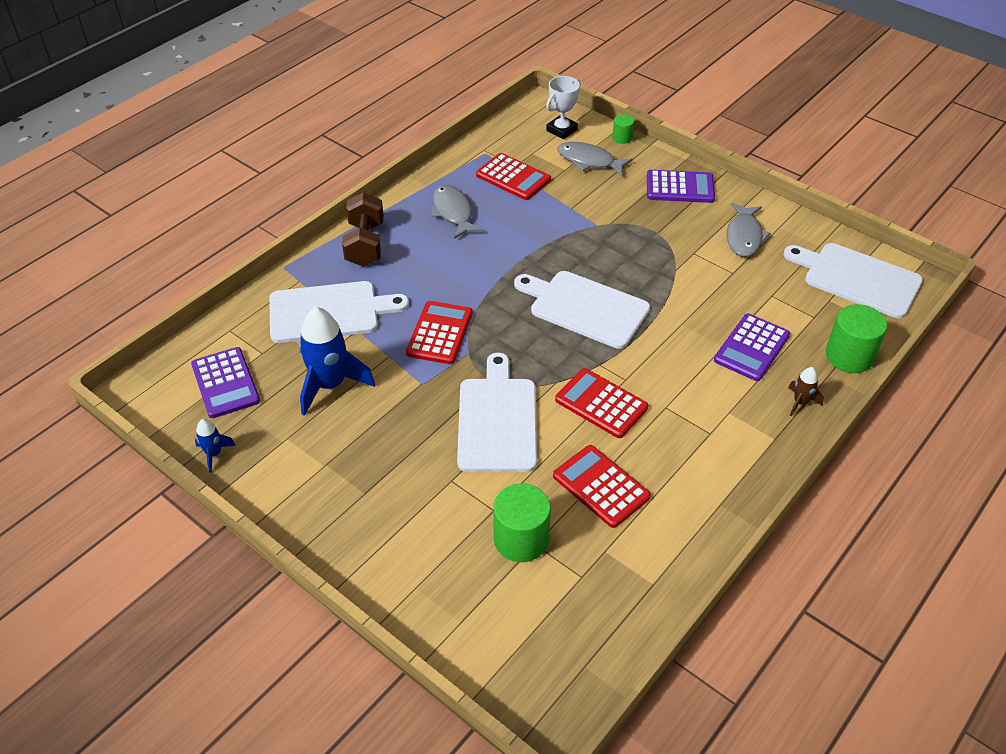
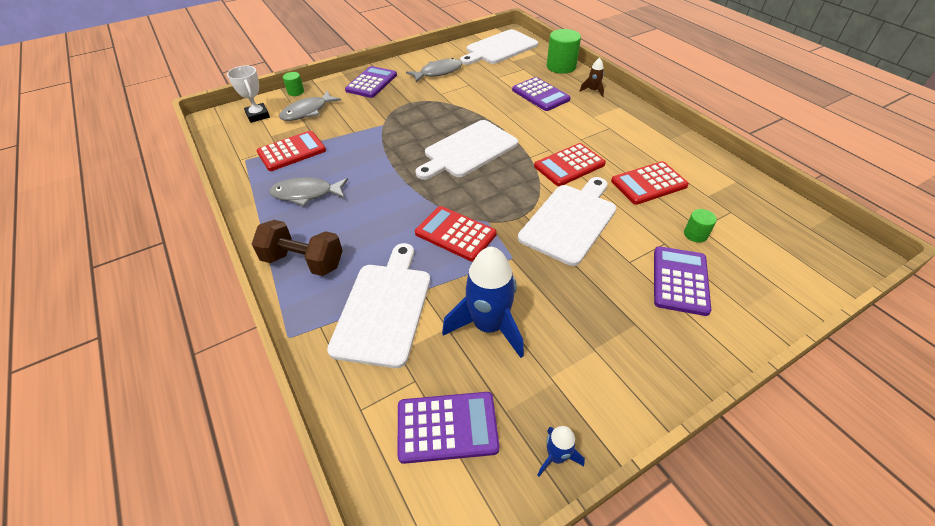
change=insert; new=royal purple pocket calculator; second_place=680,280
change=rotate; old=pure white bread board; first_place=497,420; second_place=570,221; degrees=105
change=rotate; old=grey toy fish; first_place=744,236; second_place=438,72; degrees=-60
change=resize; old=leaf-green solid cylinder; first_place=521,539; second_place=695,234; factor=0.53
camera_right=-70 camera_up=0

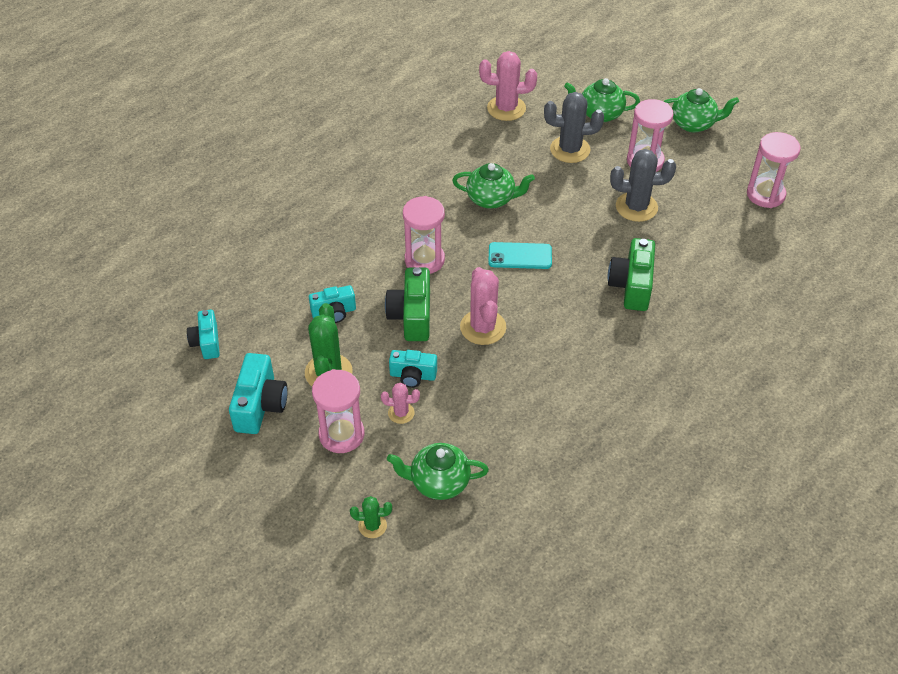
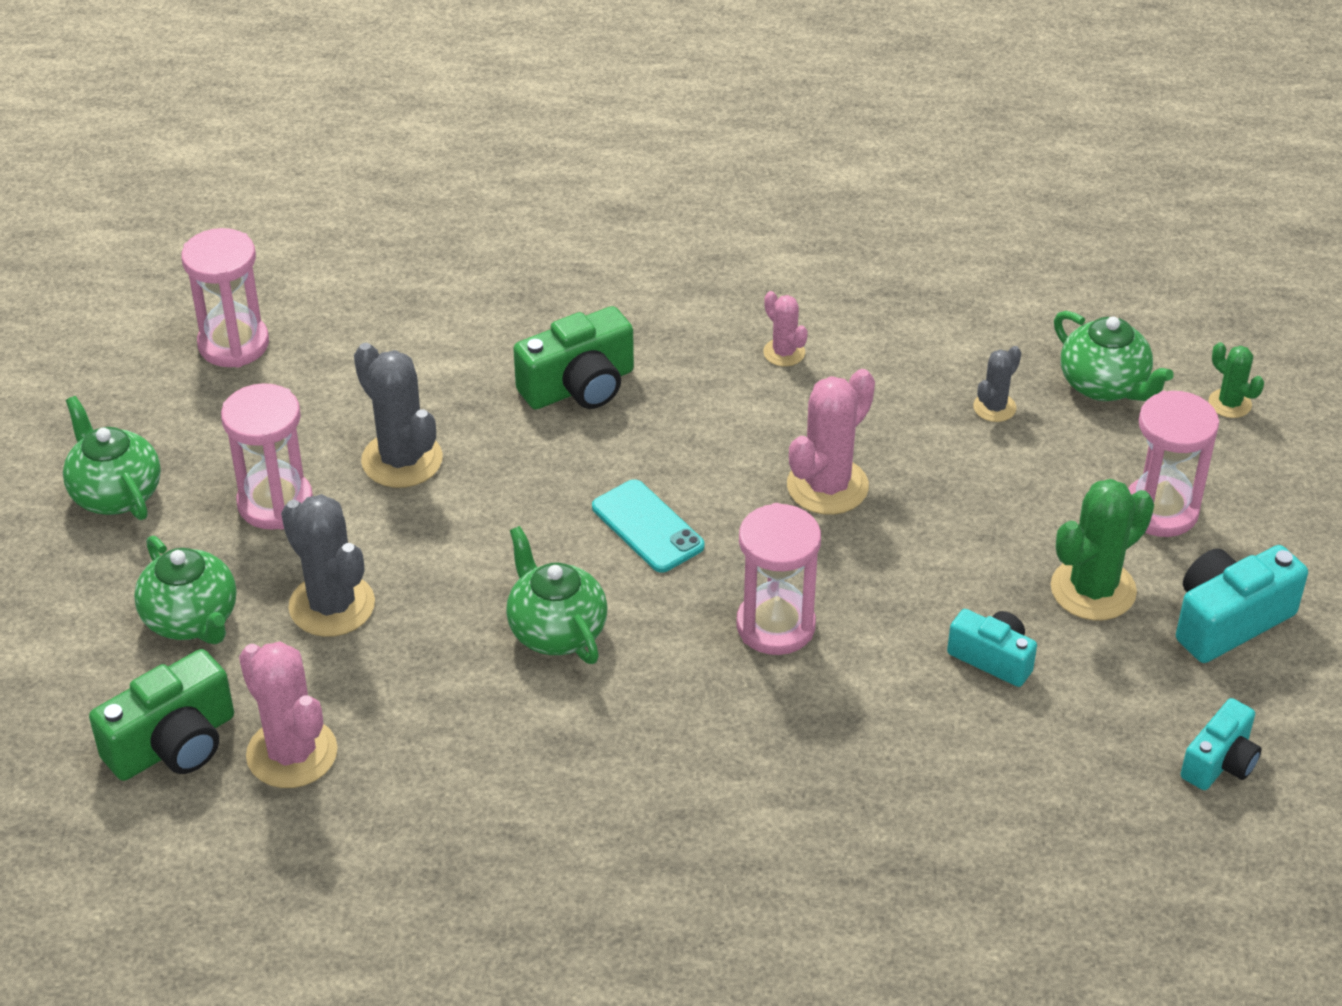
change=delete; old=turquoise photo camera; first_place=413,375
change=insert; new=grey saguaro cactus; second_place=994,407
change=move; old=rosy saguaro cactus; first_place=401,413; second_place=784,353
change=move; old=leaf-green photo camera; first_place=412,316; second_place=173,744
camera_right=-130 camera_up=-5

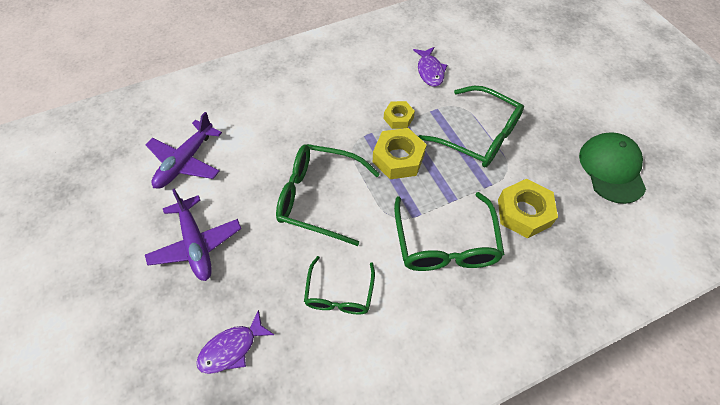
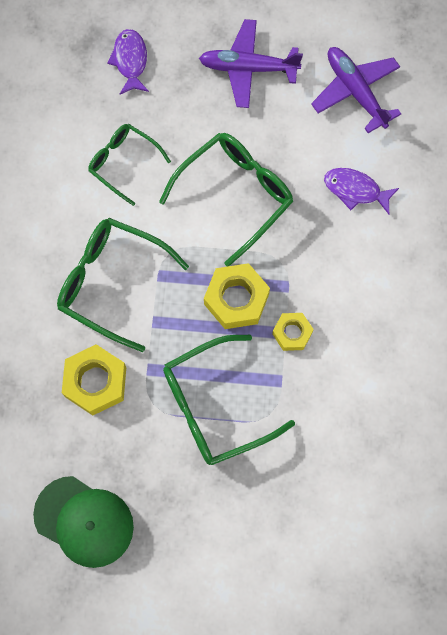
change=move; old=royal purple toy fish; first_place=430,71; second_place=355,190
camera_right=120 camera_up=15

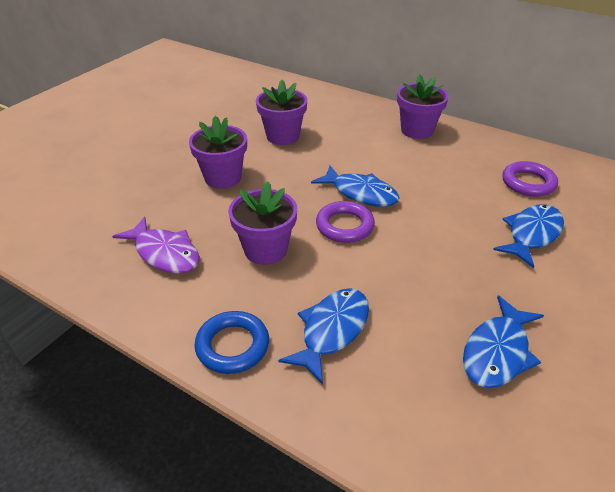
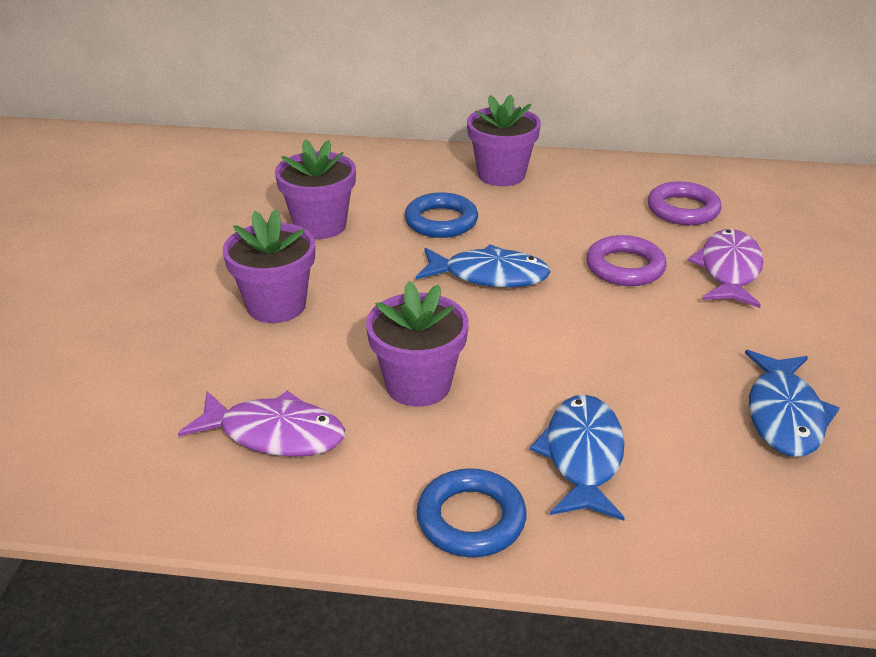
change=insert; new=cobalt torus; second_place=441,221
change=move; old=royal purple torus; first_place=344,226; second_place=625,267
change=recolor; old=cobalt toy fish; new=royal purple toy fish; first_place=531,234; second_place=729,270
camera_right=-25 camera_up=-5

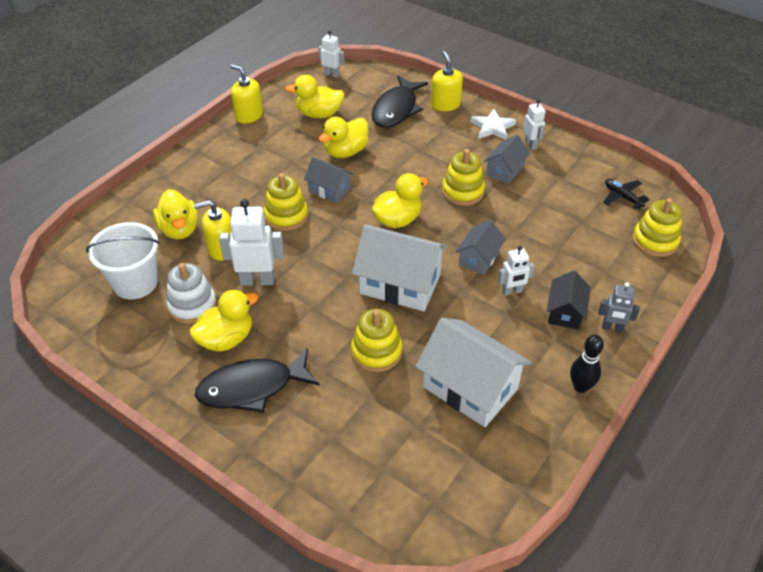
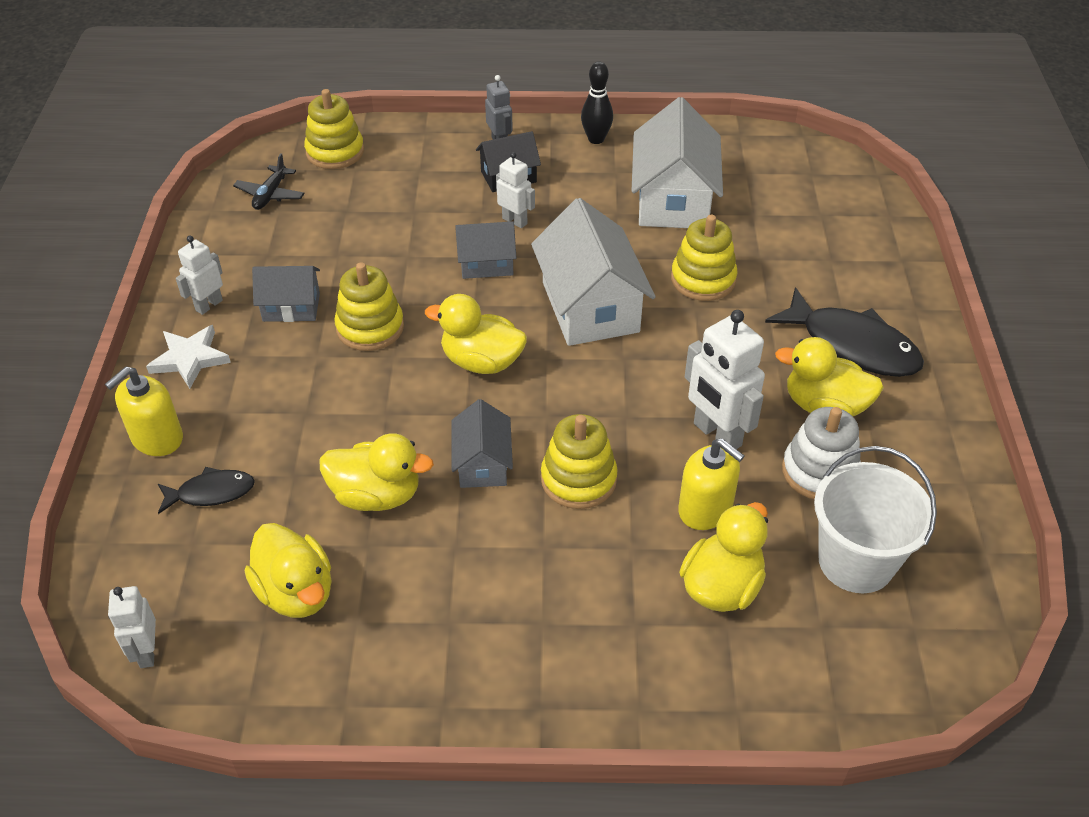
change=delete; old=bright yellow pump bottle; first_place=249,115
change=resize; old=jet-black toy fish; first_place=396,109; second_place=211,493; factor=0.55
camera_right=-125 camera_up=0

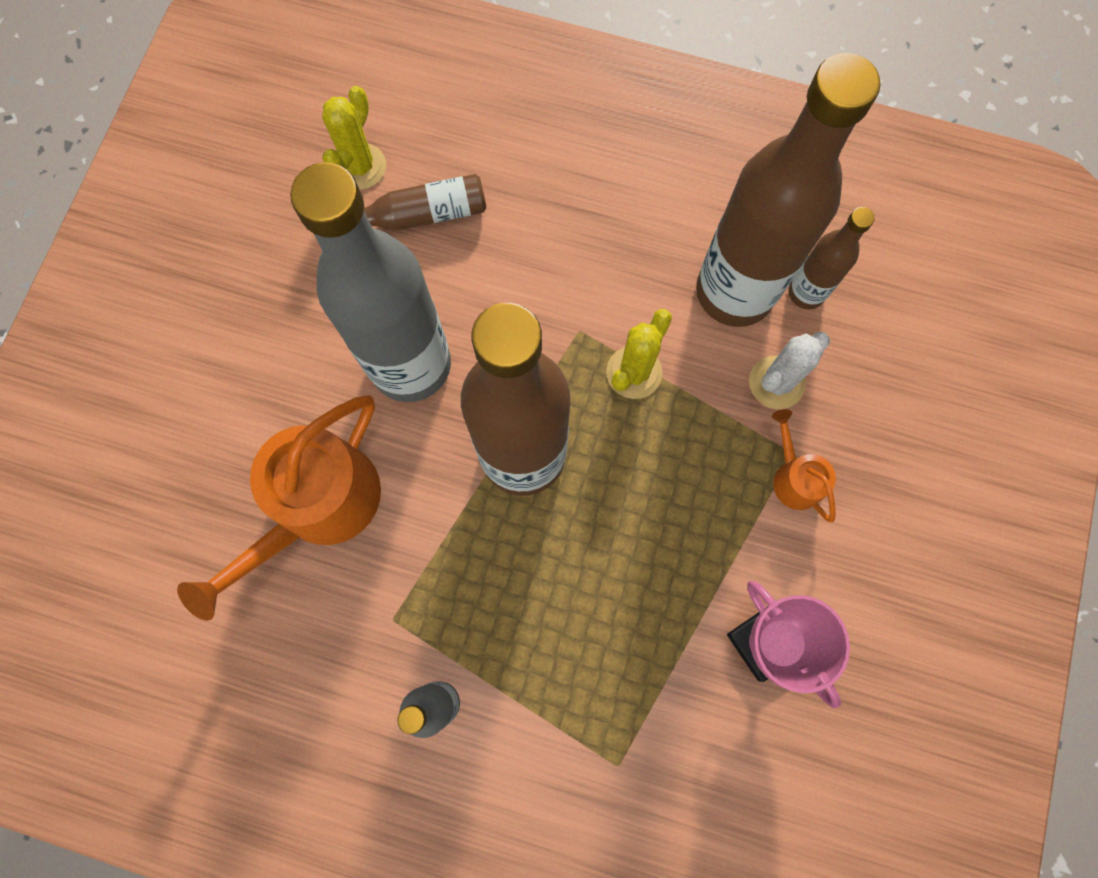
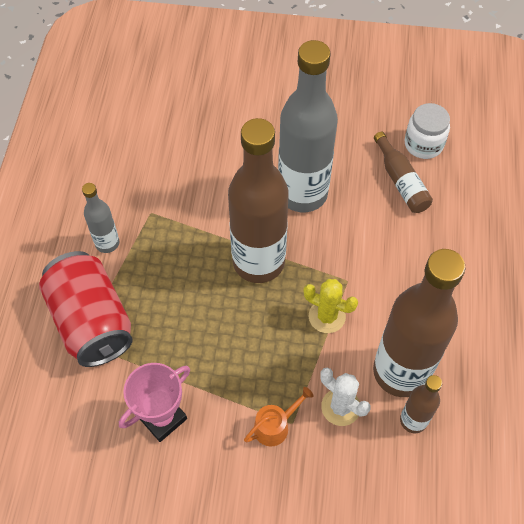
change=delete; old=bright orange sprinkling can; first_place=318,506
change=insert; new=red can; second_place=92,321
change=replace; old=bright yellow saguaro cactus; new=pure white jam jar; first_place=360,167; second_place=423,144
camera_right=80 camera_up=-15

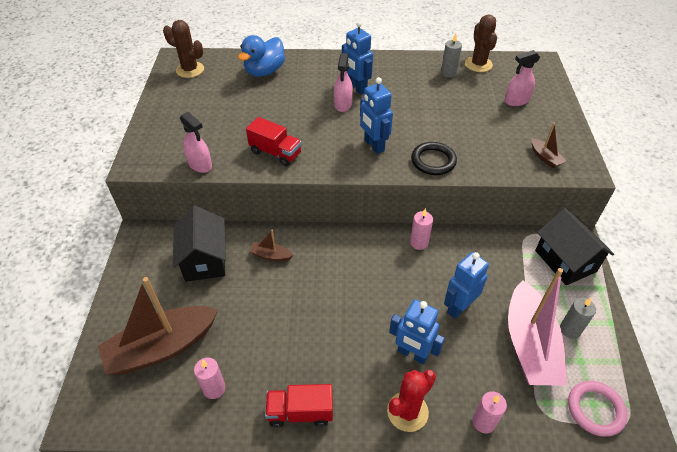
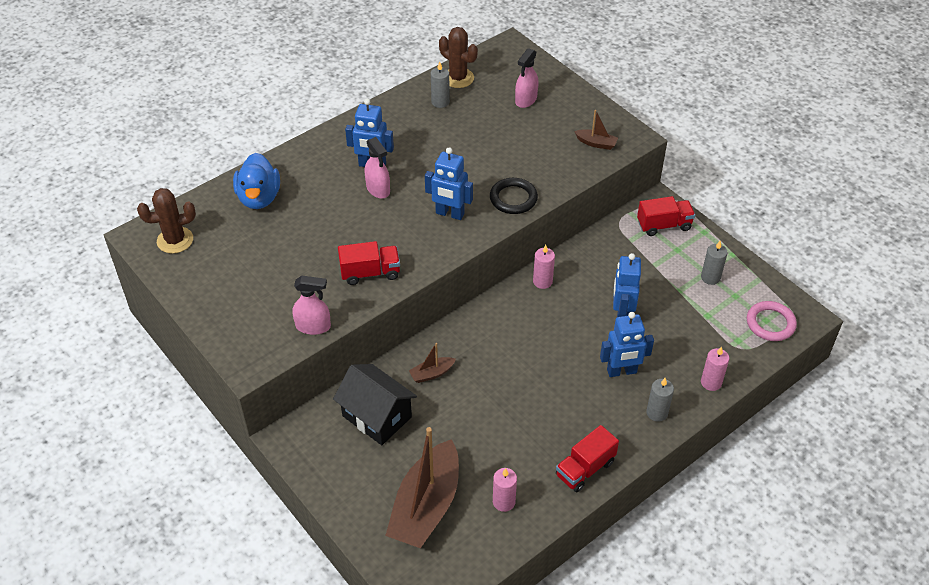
change=delete; old=rosy sailboat; first_place=529,345
change=replace; old=red saguaro cactus; new=grey candle; first_place=407,411; second_place=657,413
change=replace; old=jet-black house; new=red toy truck; first_place=565,261; second_place=664,225
camera_right=-40 camera_up=0

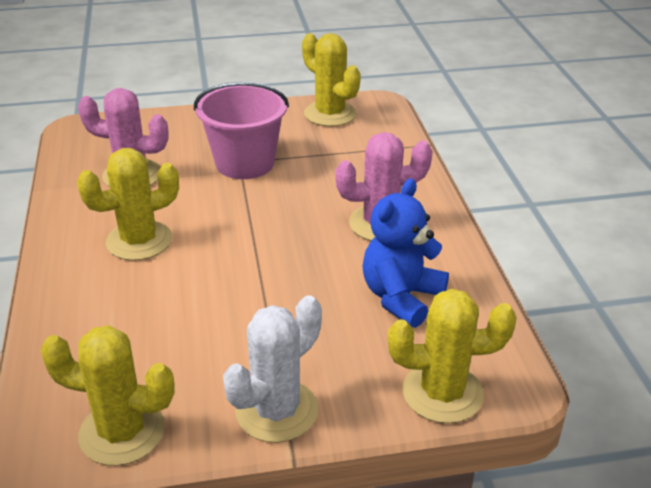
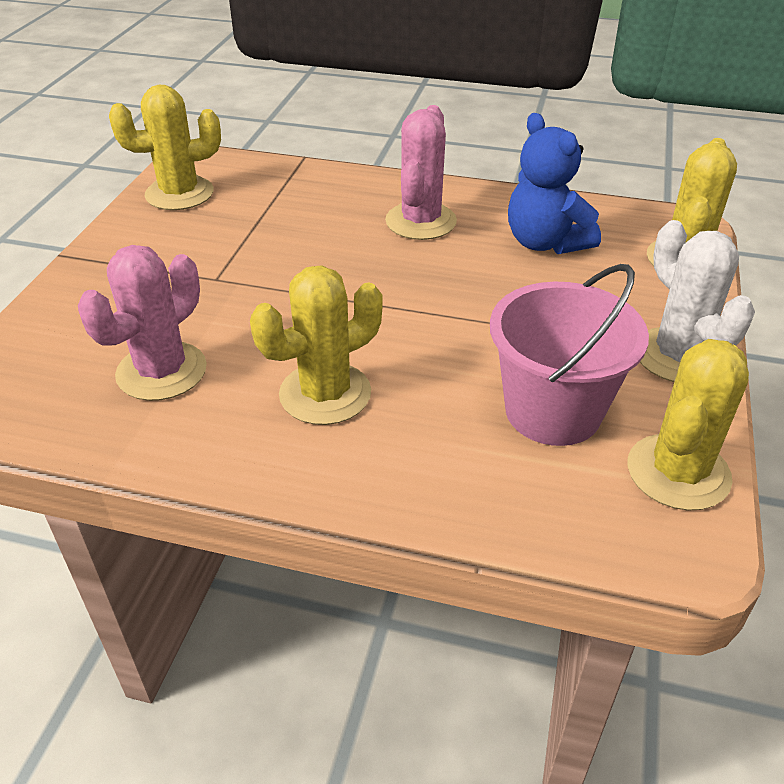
change=move; old=rosy pail; first_place=245,163; second_place=553,411
change=rotate; old=bright yellow saguaro cactus; first_place=139,241; second_place=325,394; degrees=60
camera_right=-65 camera_up=5

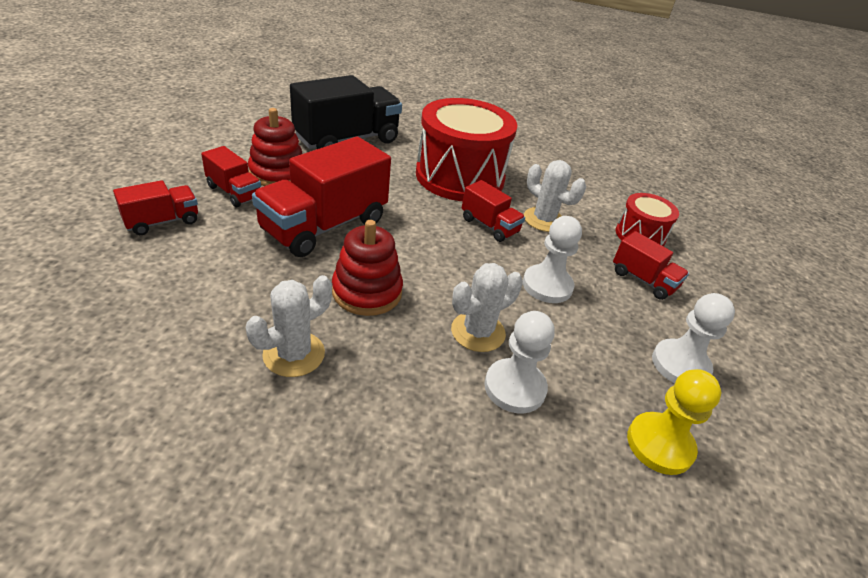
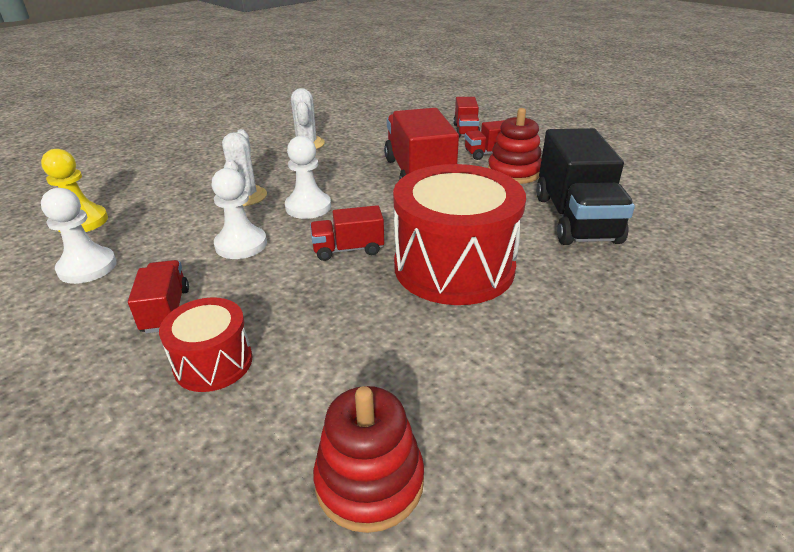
change=delete; old=pure white saguaro cactus; first_place=544,220
change=move; old=red stacking rings; first_place=367,292; second_place=369,481
change=move; old=pure white pawn; first_place=514,387; second_place=308,207
change=rotate; old=red toy truck; first_place=643,280; second_place=166,310; degrees=90
camera_right=130 camera_up=-5

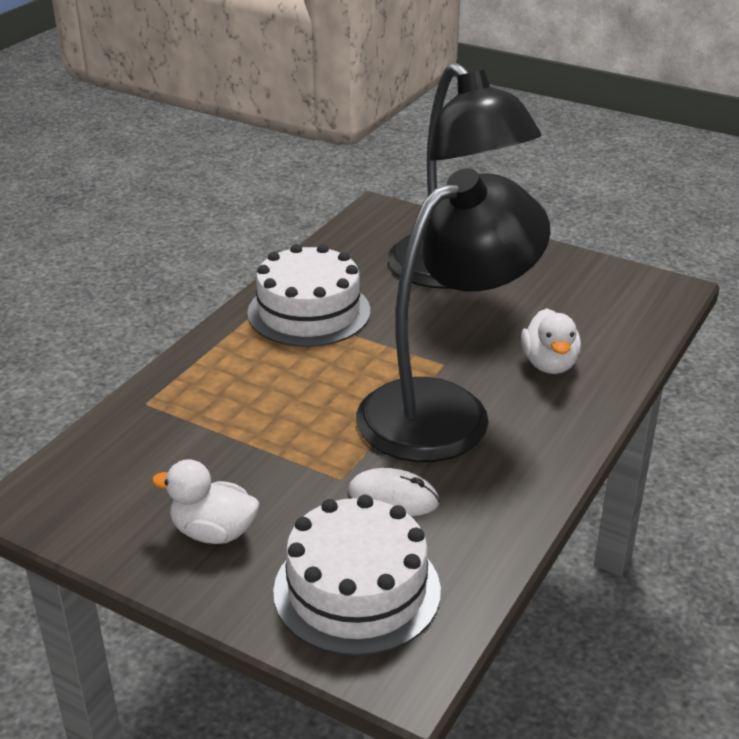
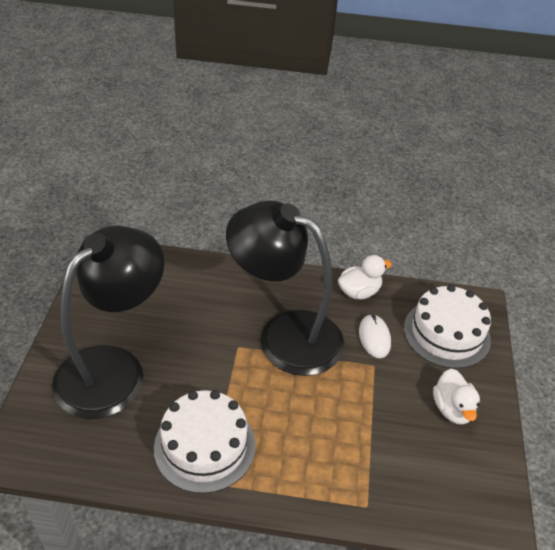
change=move; old=pure white duck; first_place=549,364; second_place=359,292
camera_right=-115 camera_up=10

